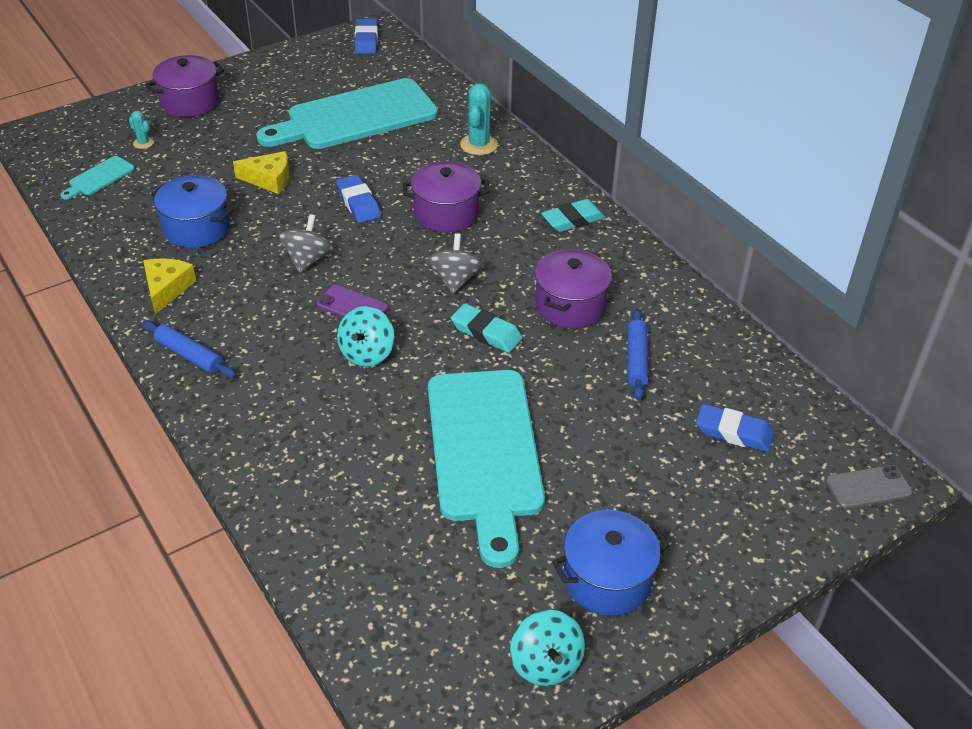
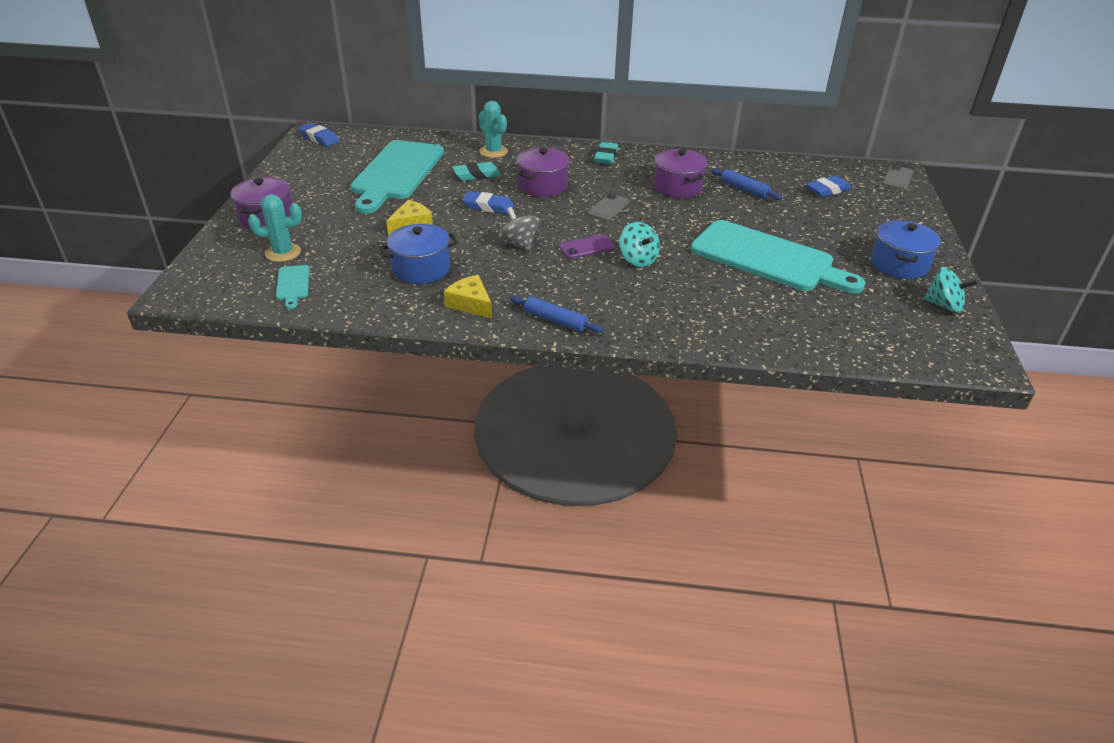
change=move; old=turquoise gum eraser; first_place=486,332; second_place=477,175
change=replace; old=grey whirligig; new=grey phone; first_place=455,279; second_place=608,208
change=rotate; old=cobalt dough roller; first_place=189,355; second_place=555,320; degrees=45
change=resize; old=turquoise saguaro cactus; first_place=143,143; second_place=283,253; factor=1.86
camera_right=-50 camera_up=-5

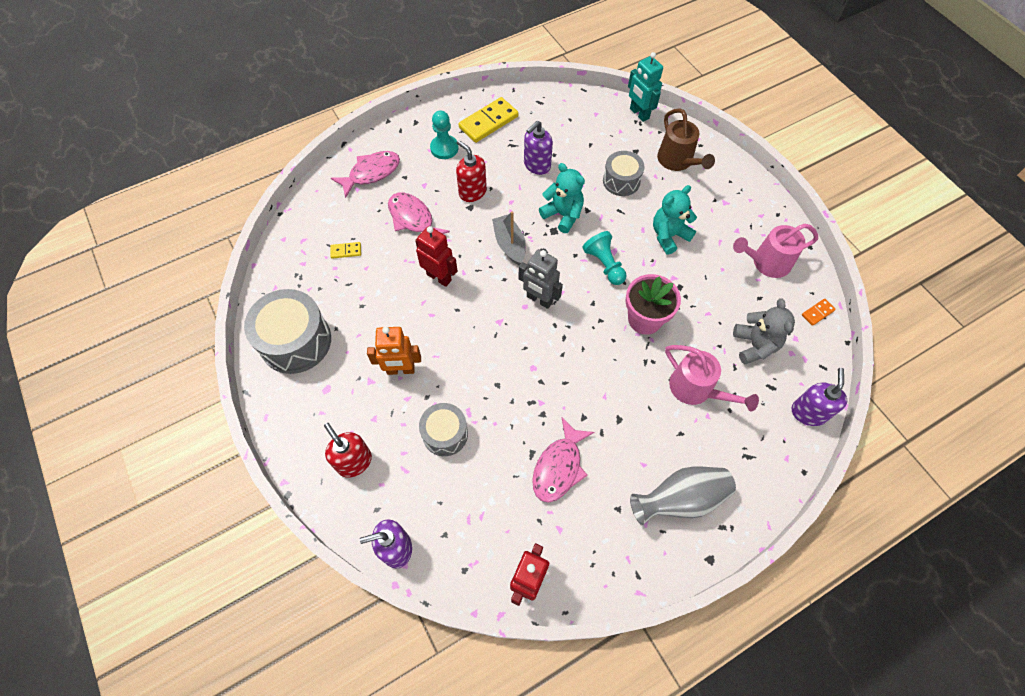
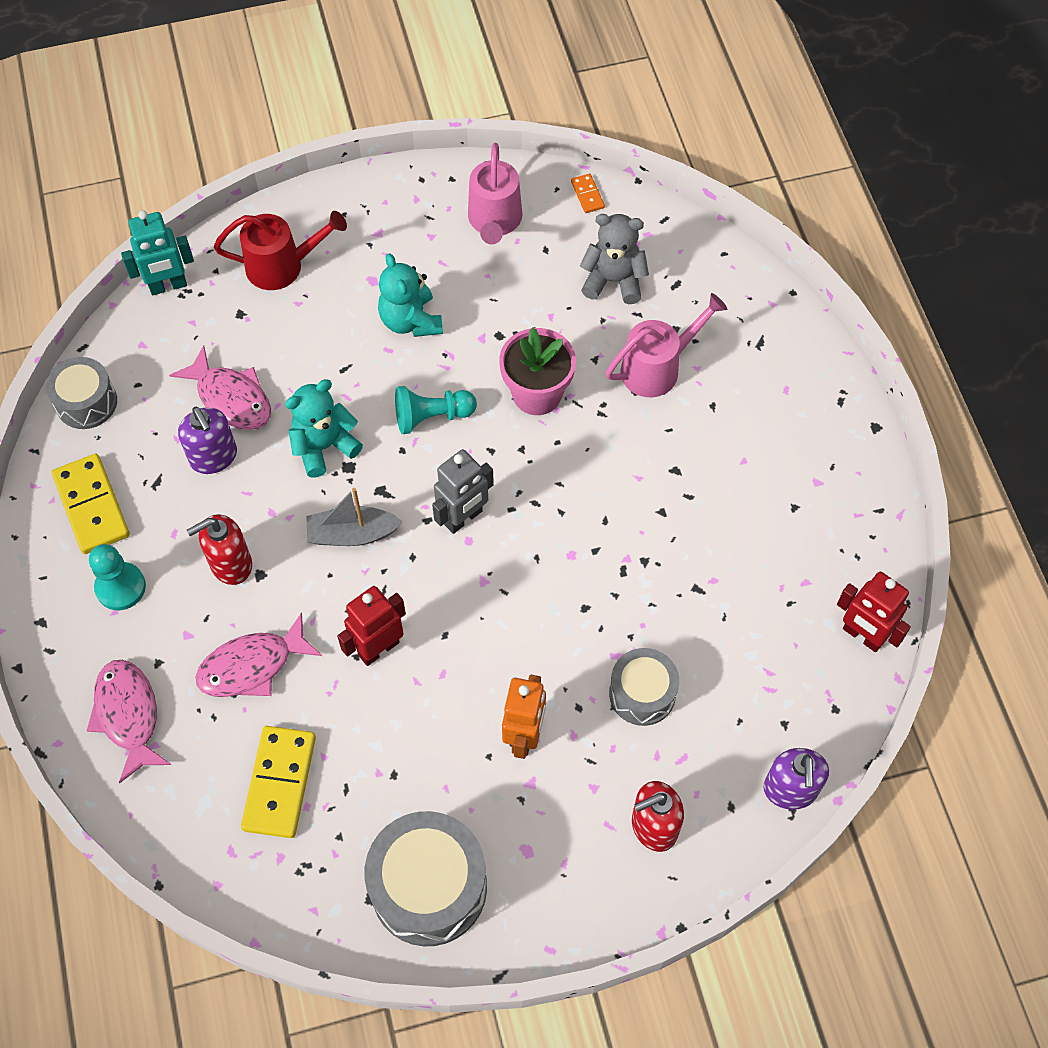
change=delete; old=grey vase; first_place=680,499
change=delete; old=royal purple pump bottle; first_place=808,412
change=move; old=rosy toy fish; first_place=559,467; second_place=231,398
change=move; old=grey drum; first_place=621,181; second_place=86,402
change=recolor; old=brown sprinkling can; new=red sprinkling can; first_place=677,161; second_place=283,266
change=resize; old=bright yellow domino piece; first_place=346,251; second_place=279,783; factor=2.09
camera_right=-75 camera_up=0

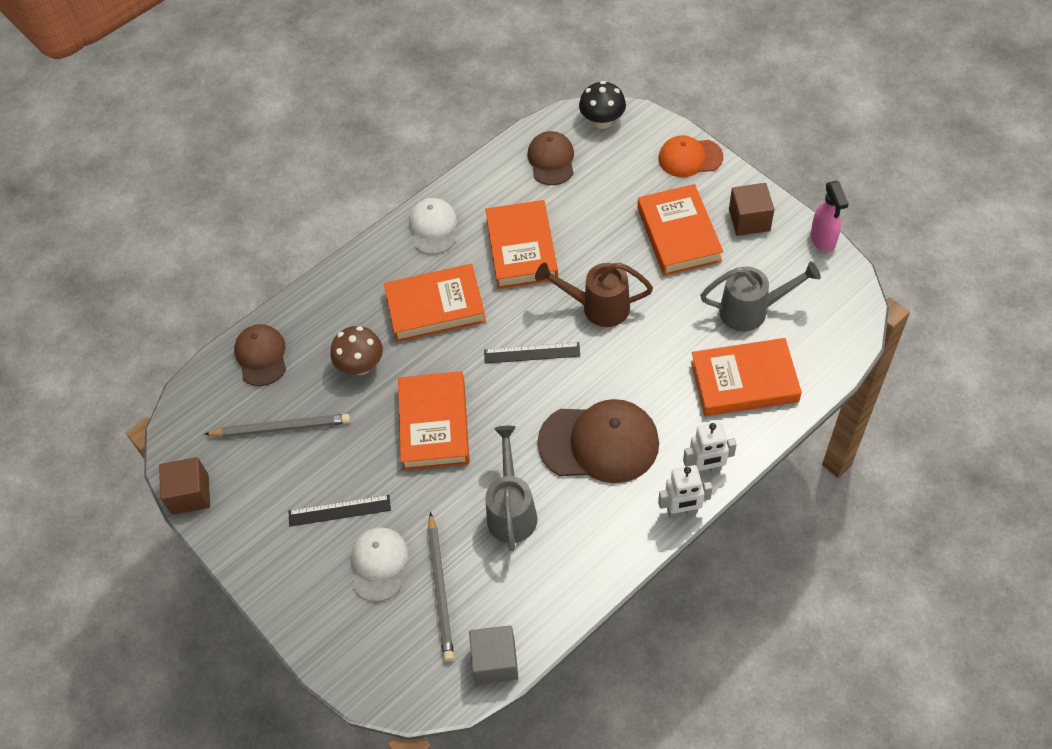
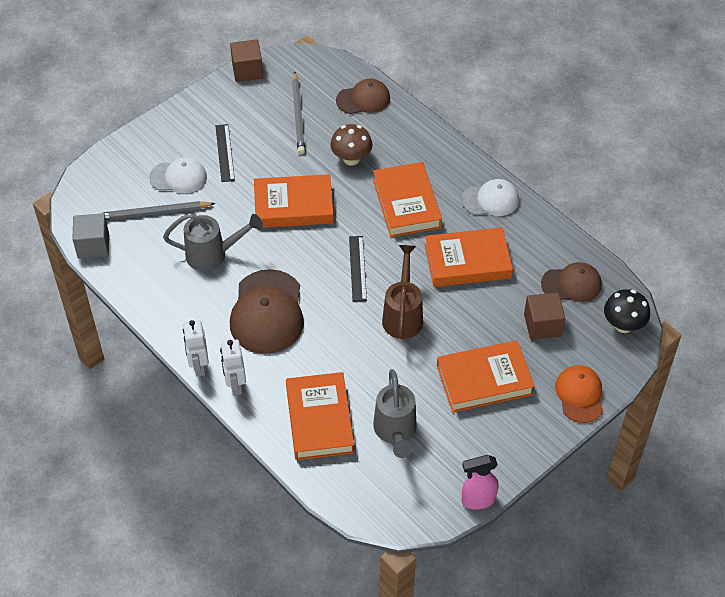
change=move; old=brown solid cube; first_place=749,220; second_place=542,325
camera_right=85 camera_up=-5

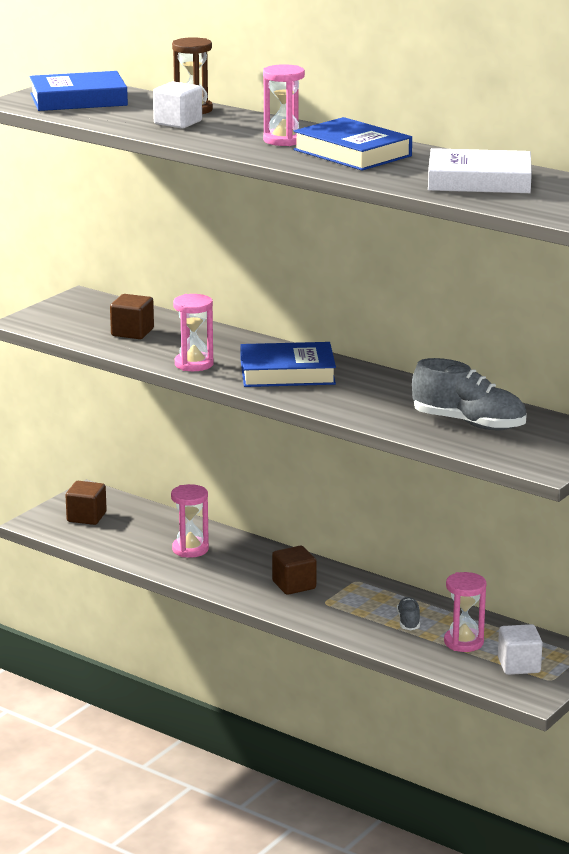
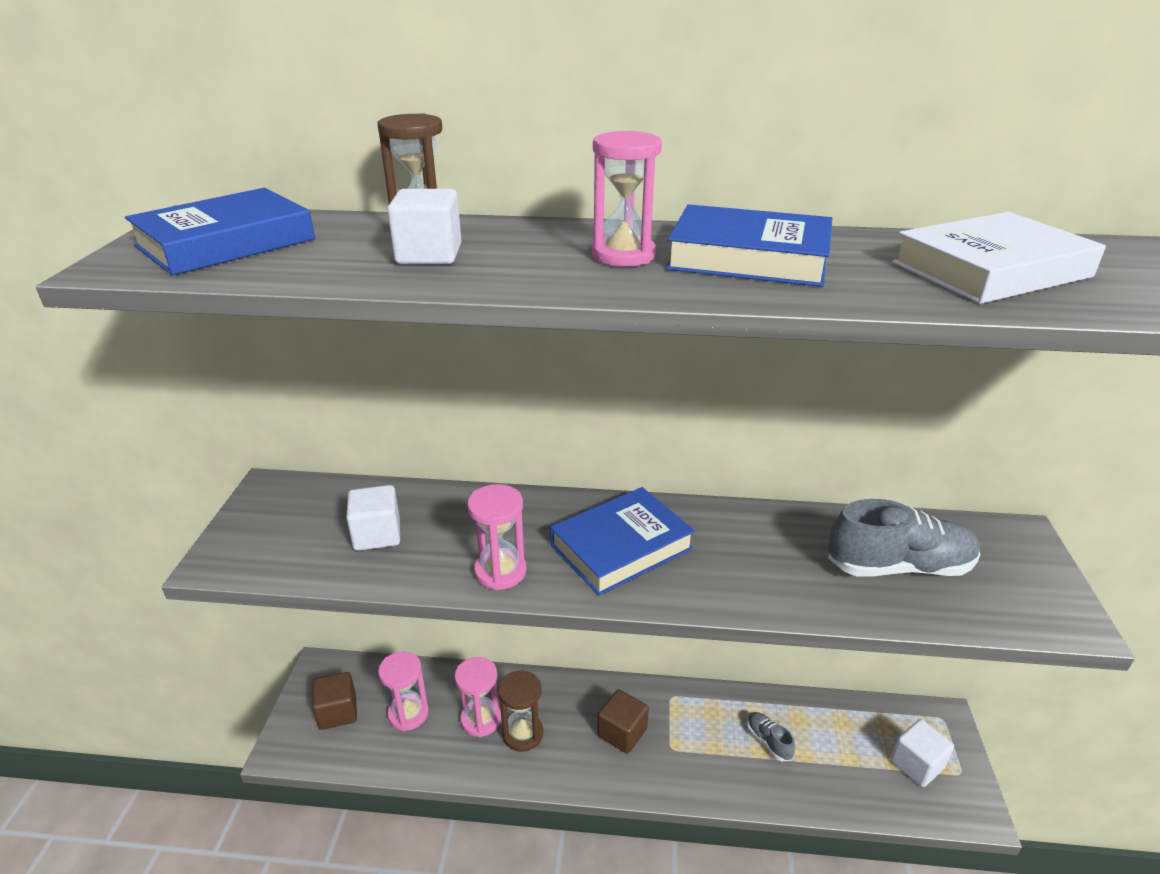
change=insert; new=brown sandglass; second_place=522,734
change=move; old=rosy sandglass; first_place=463,642; second_place=408,713
change=recolor; old=brown solid cube; new=pure white solid cube; first_place=132,332; second_place=377,535
camera_right=-30 camera_up=10

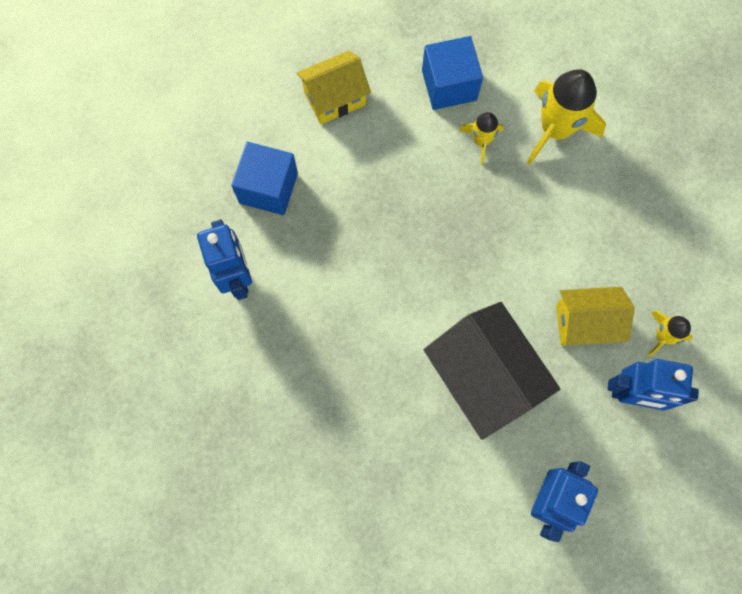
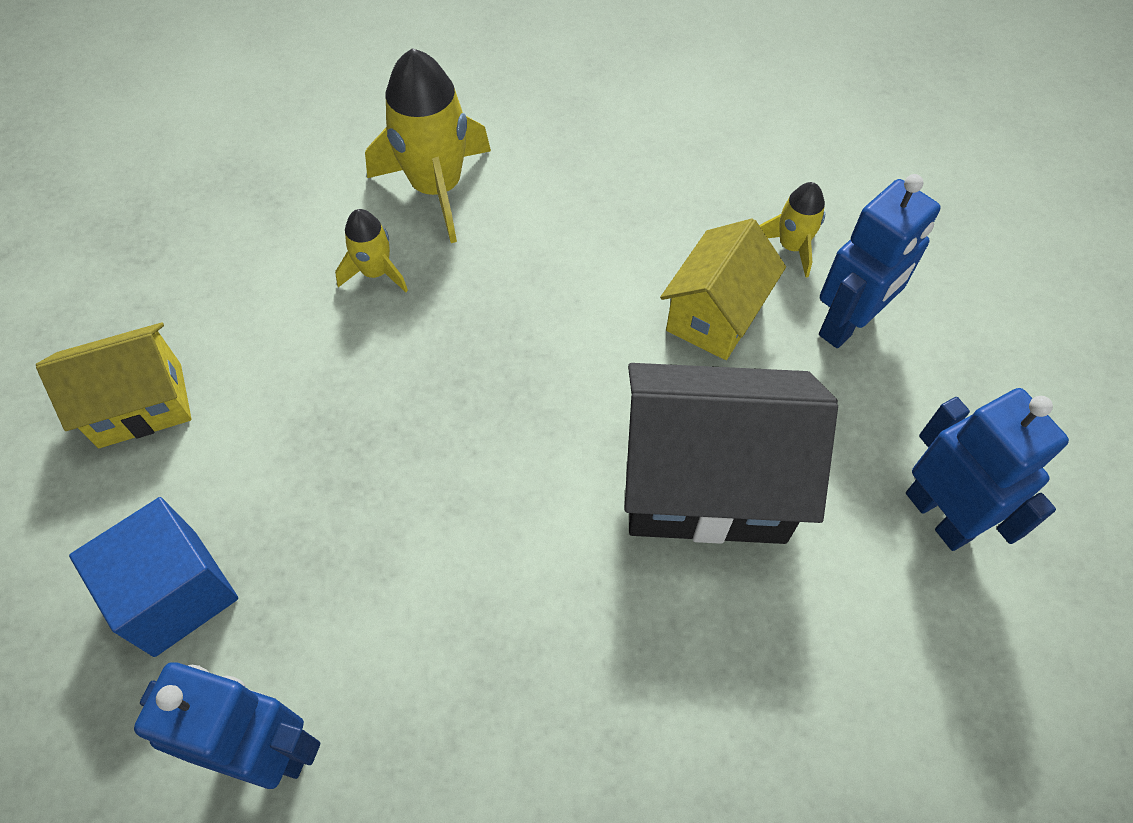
change=delete; old=cobalt solid cube; first_place=449,85
change=rotate; old=bright yellow house; first_place=335,98; second_place=140,405; degrees=60
camera_right=-55 camera_up=-15

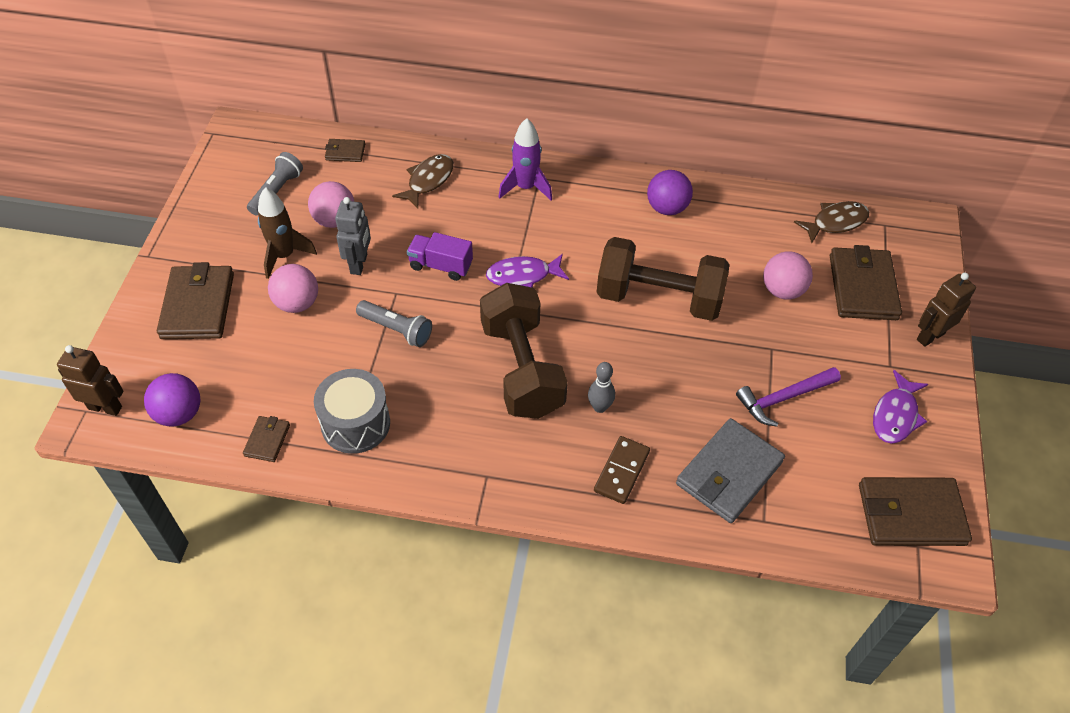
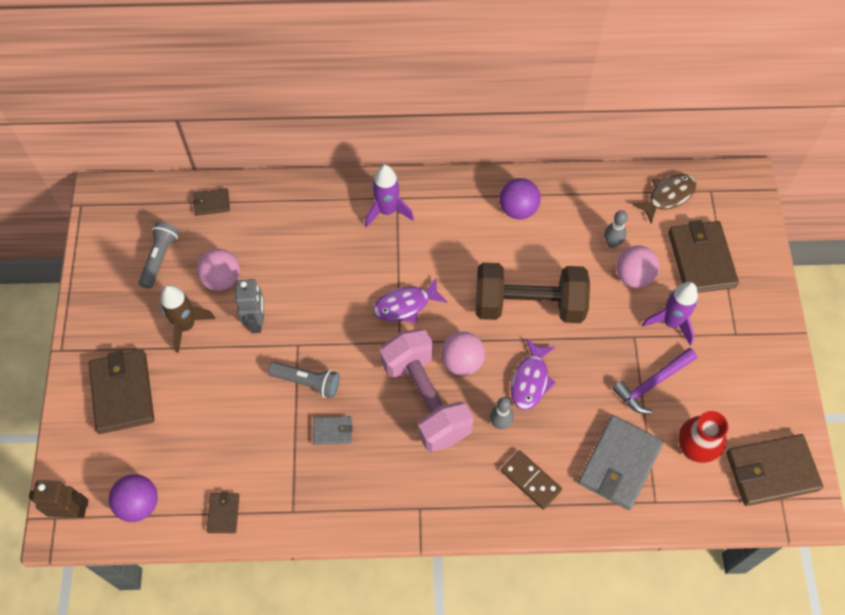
change=delete; old=grey drum; first_place=355,423
change=delete; old=brown toy fish; first_place=428,181
change=delete; old=royal purple toy truck; first_place=440,266
change=delete; old=brown robot; first_place=930,336
change=insert; new=grey card wallet; second_place=332,431
change=insert; new=grey skittle; second_place=612,243
change=insert; new=royal purple rocket; second_place=671,323
change=insert; new=red vase; second_place=694,449
change=move; old=rosy ball; first_place=297,303; second_place=462,362
change=move; old=royal purple toy fish; first_place=895,415; second_place=530,380
change=recolor; old=brown free weight; new=rosy free weight; first_place=521,369; second_place=425,399
change=rotate; old=brown domino piece; first_place=621,471; second_place=530,480; degrees=-60
camera_right=-10 camera_up=10

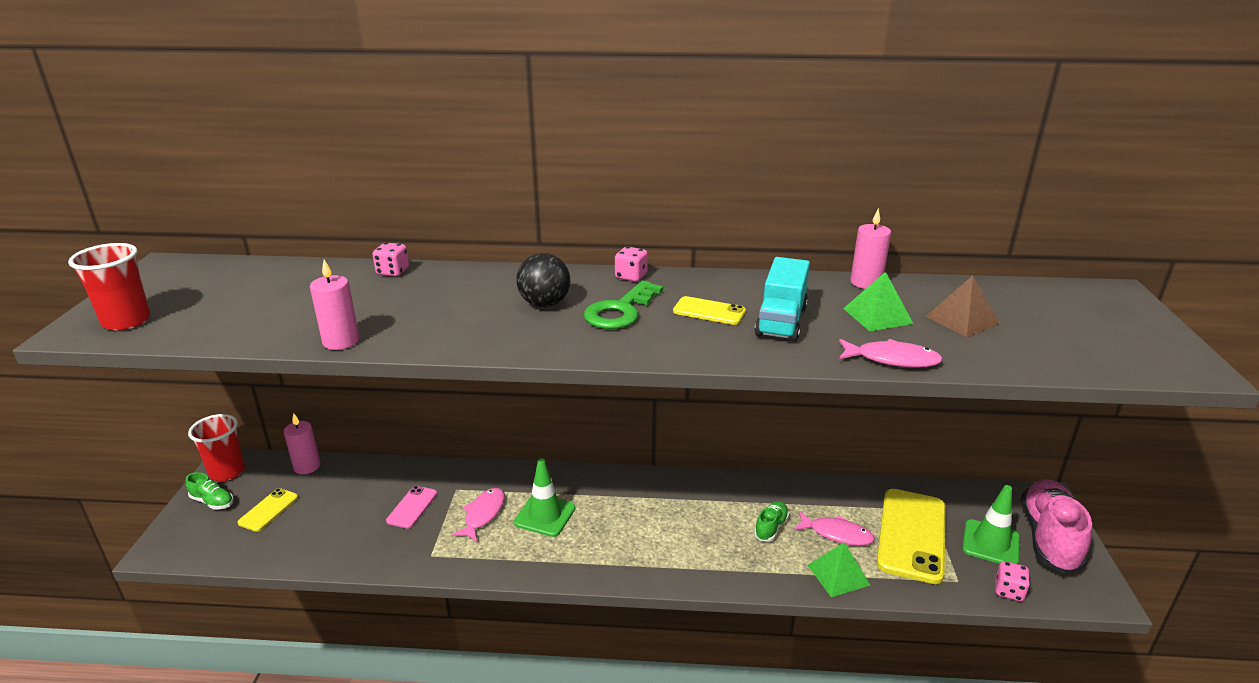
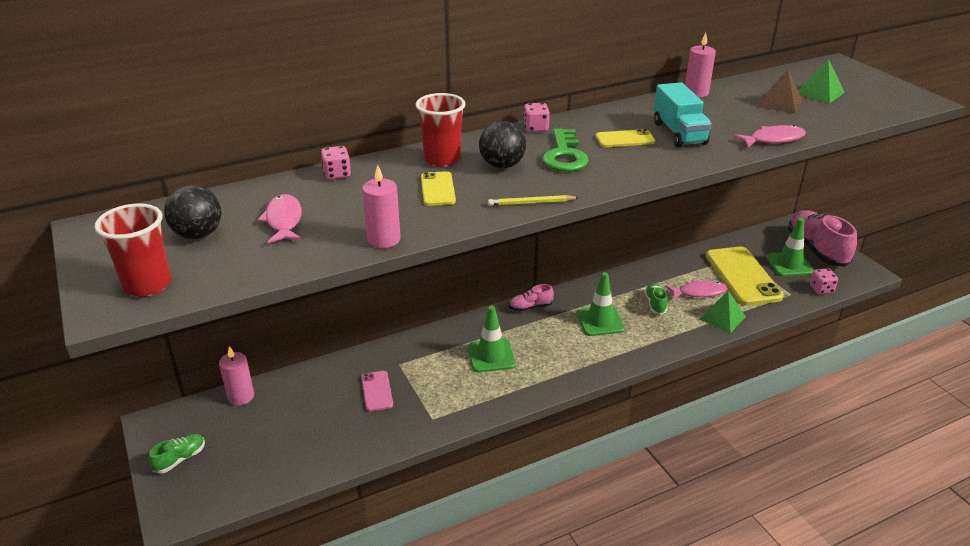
change=insert; new=jet-black ball; second_place=198,235
change=insert; new=bright yellow lead pencil; second_place=531,203
change=insert; new=rosy sneaker; second_place=530,307
change=insert; new=leaf-green safety cone; second_place=600,321
change=move; old=red cup; first_place=227,472; second_place=442,159
change=move; old=bright yellow phone; first_place=268,510; second_place=438,189
change=move; old=rosy toy fish; first_place=483,514; second_place=284,220
change=move; old=leaf-green solid pyramid; first_place=877,316; second_place=820,93
change=rotate; old=leaf-green sneaker; first_place=212,501; second_place=180,459; degrees=-45
camera_right=-30 camera_up=5

